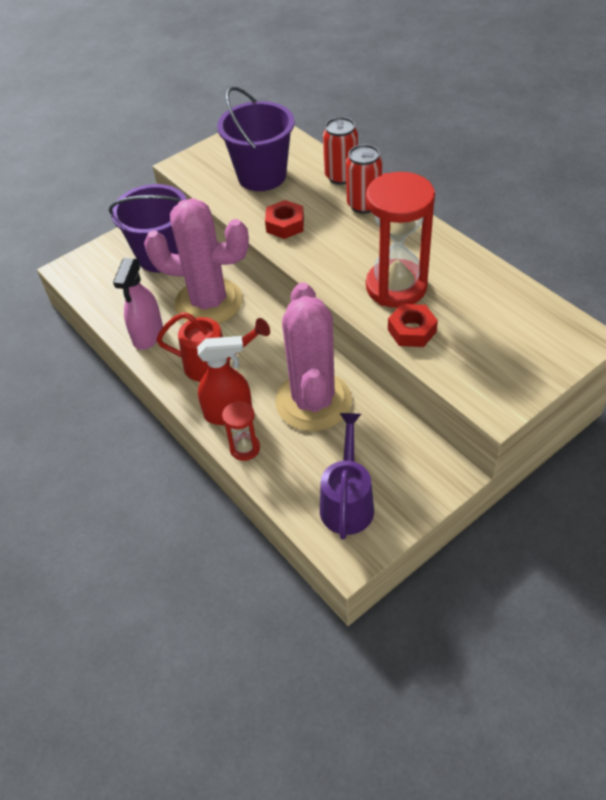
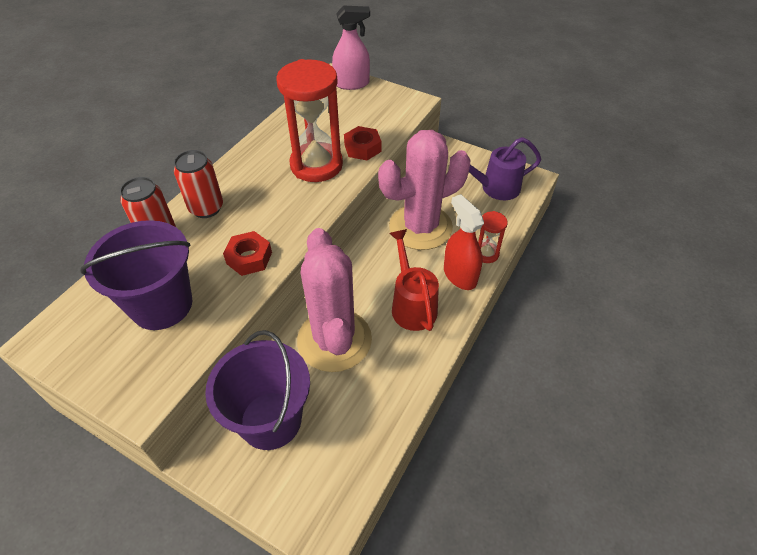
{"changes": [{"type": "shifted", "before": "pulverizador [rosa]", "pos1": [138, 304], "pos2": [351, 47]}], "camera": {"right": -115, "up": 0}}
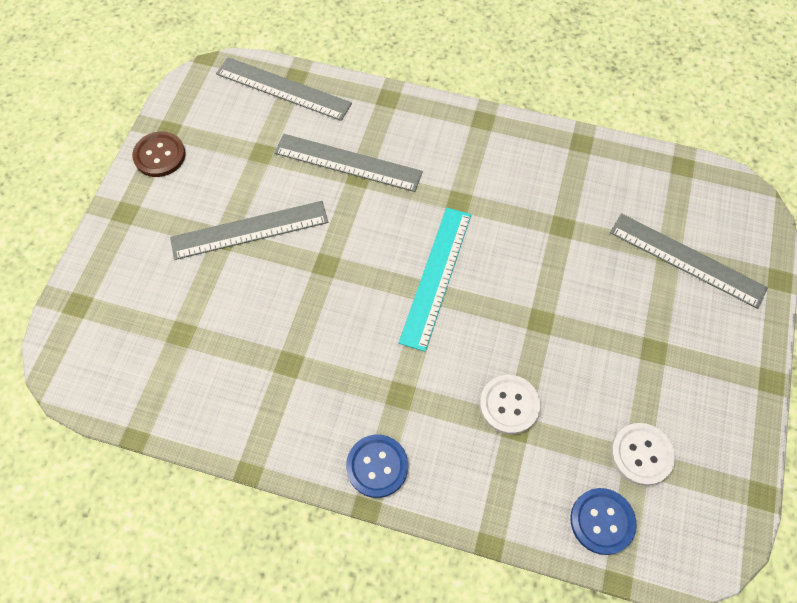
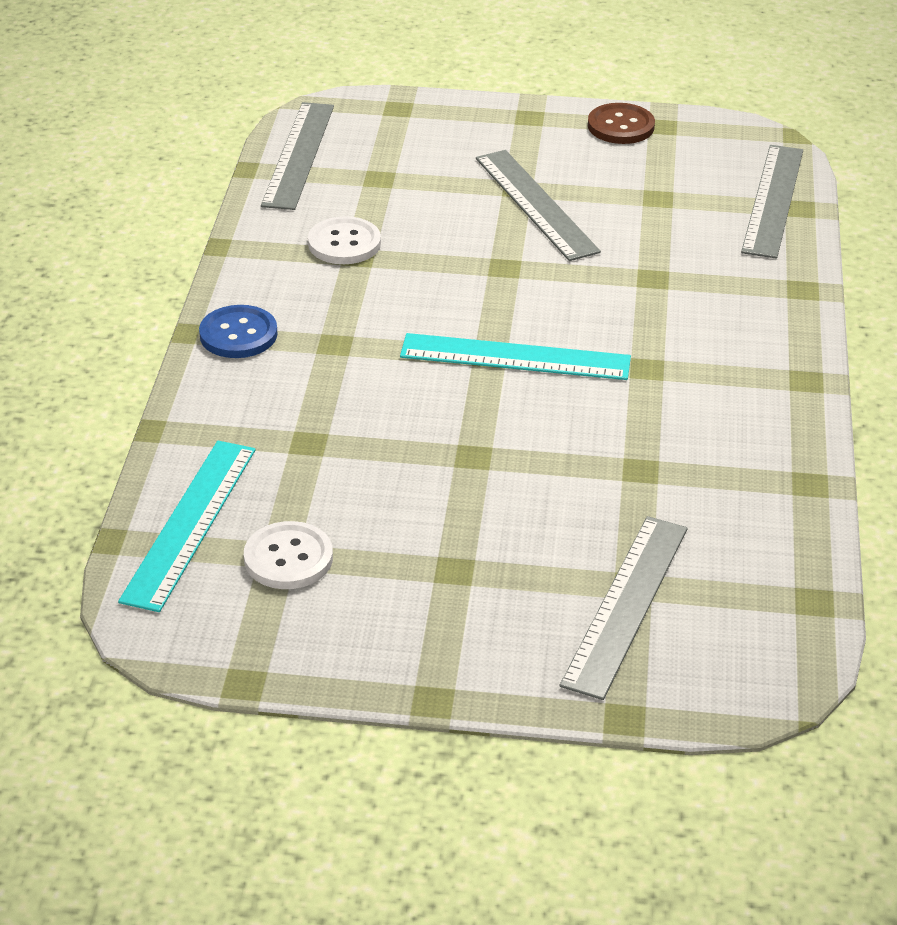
{"changes": [{"type": "shifted", "before": "regla [gris]", "pos1": [348, 163], "pos2": [297, 156]}, {"type": "shifted", "before": "botón [blanco]", "pos1": [510, 404], "pos2": [344, 240]}, {"type": "swapped", "before": "botón [azul]", "after": "regla [turquesa]", "pos1": [603, 521], "pos2": [187, 526]}], "camera": {"right": 80, "up": -25}}
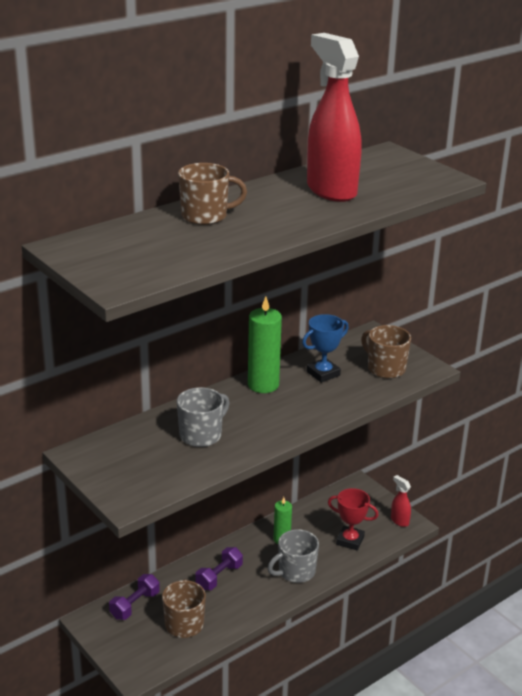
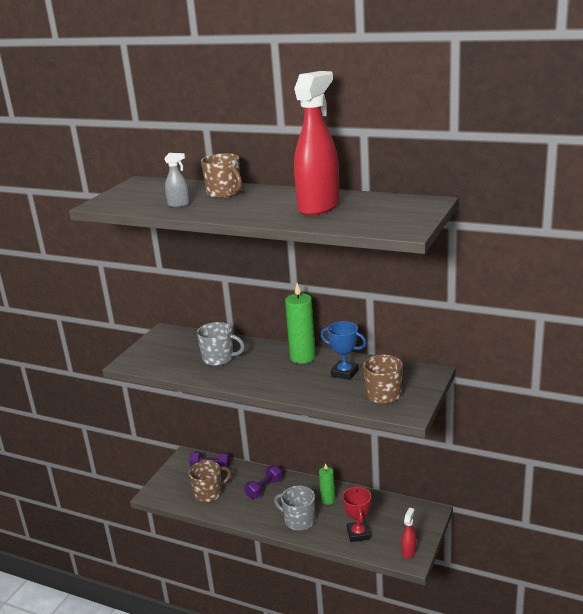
{"changes": [{"type": "rotated", "before": "mancuerna [morado]", "pos1": [219, 568], "pos2": [263, 482], "turn": -60}, {"type": "new", "after": "pulverizador [gris]", "pos2": [177, 180]}], "camera": {"right": 65, "up": -5}}
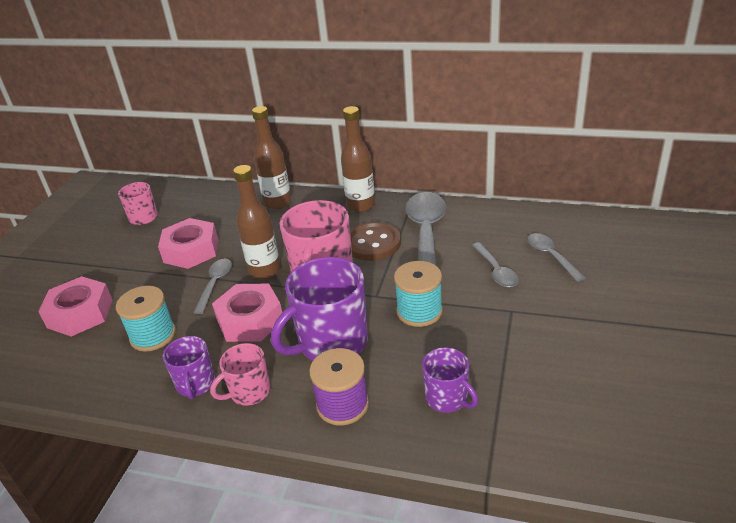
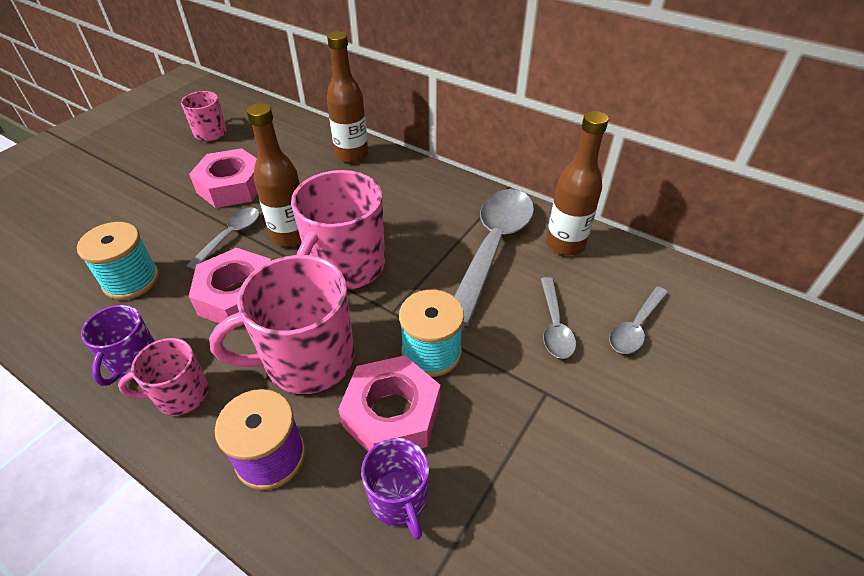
{"changes": [{"type": "shifted", "before": "botella [marrón]", "pos1": [358, 159], "pos2": [577, 183]}, {"type": "gone", "before": "botón [marrón]", "pos1": [375, 241]}, {"type": "rotated", "before": "cuchara [gris]", "pos1": [557, 257], "pos2": [638, 320], "turn": -135}, {"type": "repainted", "before": "taza [morado]", "after": "taza [rosa]", "pos1": [319, 308], "pos2": [282, 324]}, {"type": "shifted", "before": "tuerca [rosa]", "pos1": [75, 306], "pos2": [389, 403]}], "camera": {"right": 15, "up": 10}}
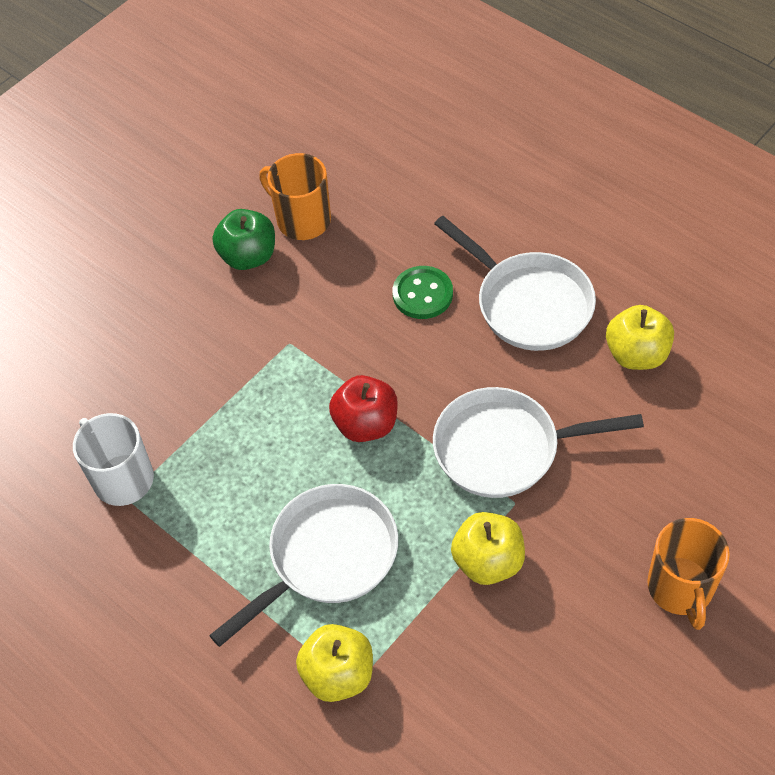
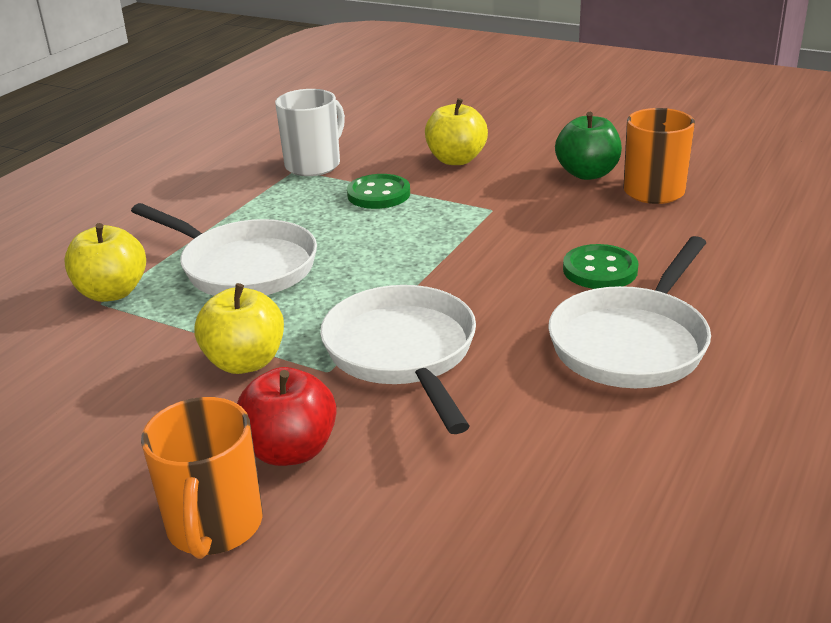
{"changes": [{"type": "shifted", "before": "manzana [amarillo]", "pos1": [640, 337], "pos2": [456, 131]}, {"type": "shifted", "before": "manzana [rojo]", "pos1": [363, 408], "pos2": [287, 416]}, {"type": "rotated", "before": "taza [naranja]", "pos1": [688, 574], "pos2": [202, 478], "turn": -75}, {"type": "new", "after": "botón [verde]", "pos2": [378, 191]}], "camera": {"right": 75, "up": -25}}
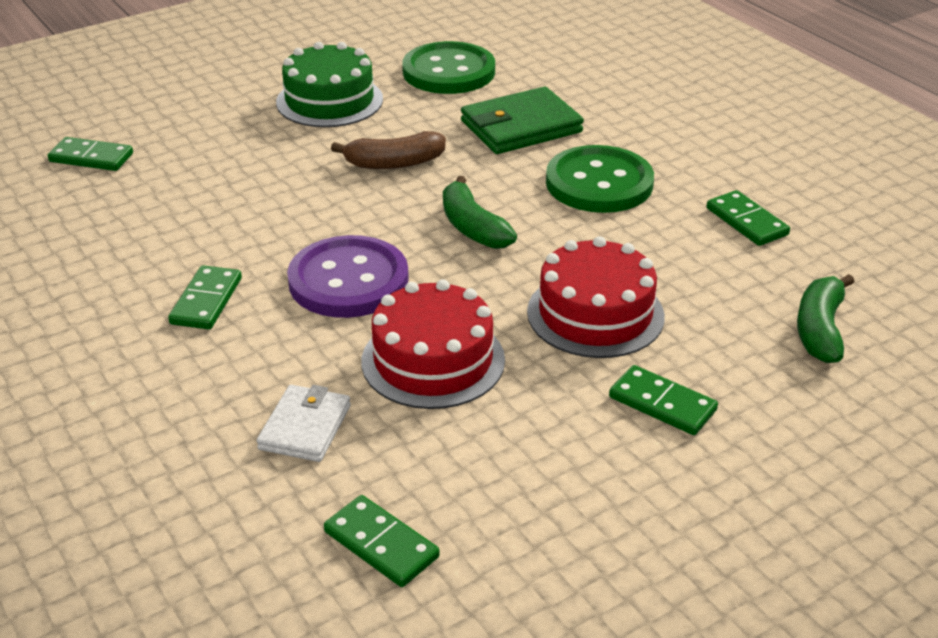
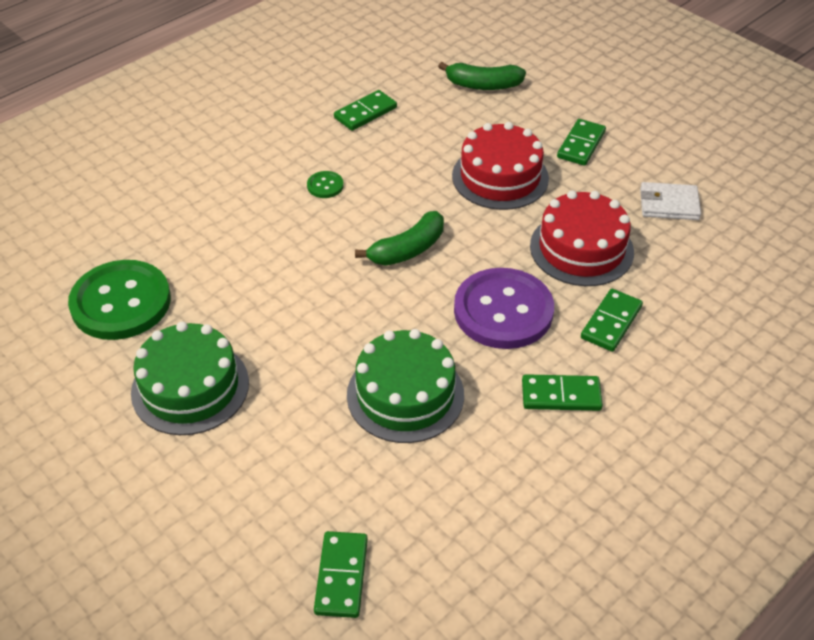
{"changes": [{"type": "gone", "before": "cartera [verde]", "pos1": [522, 120]}, {"type": "gone", "before": "plátano [marrón]", "pos1": [388, 150]}, {"type": "scaled", "before": "botón [verde]", "pos1": [600, 179], "pos2": [325, 184], "scale": 0.41}, {"type": "shifted", "before": "cartera [blanco]", "pos1": [304, 423], "pos2": [670, 201]}, {"type": "shifted", "before": "ficha de dominó [verde]", "pos1": [382, 541], "pos2": [612, 320]}, {"type": "new", "after": "tarta [verde]", "pos2": [405, 386]}], "camera": {"right": -100, "up": 10}}
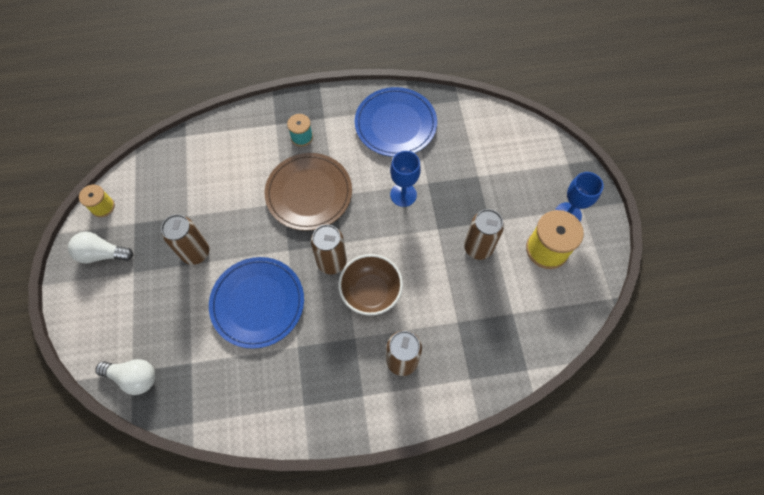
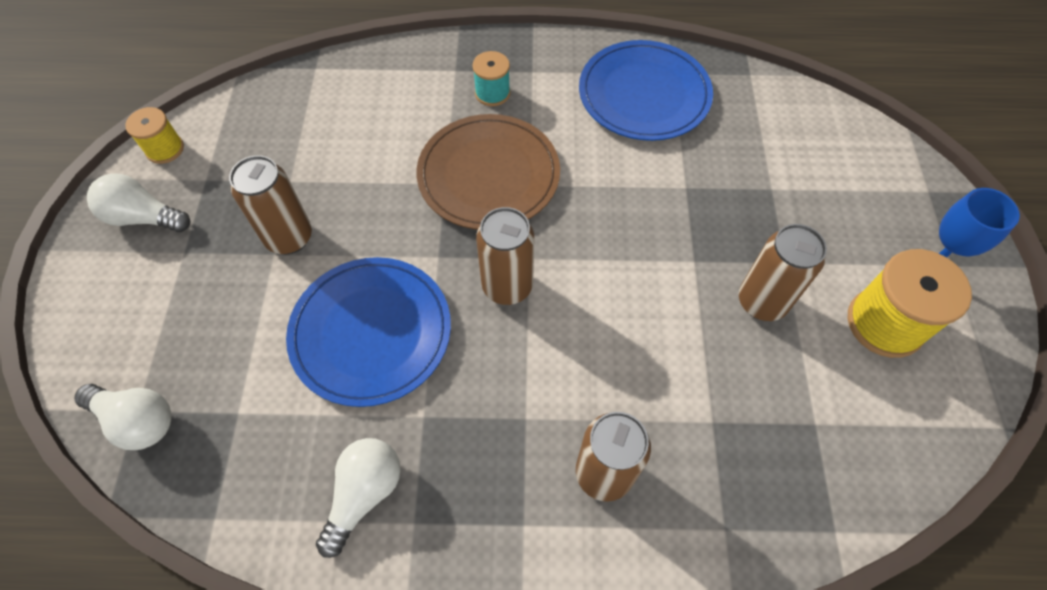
{"changes": [{"type": "gone", "before": "copa [azul]", "pos1": [405, 179]}, {"type": "gone", "before": "cuenco [marrón]", "pos1": [370, 285]}, {"type": "new", "after": "bombilla [blanco]", "pos2": [358, 498]}], "camera": {"right": 10, "up": -5}}
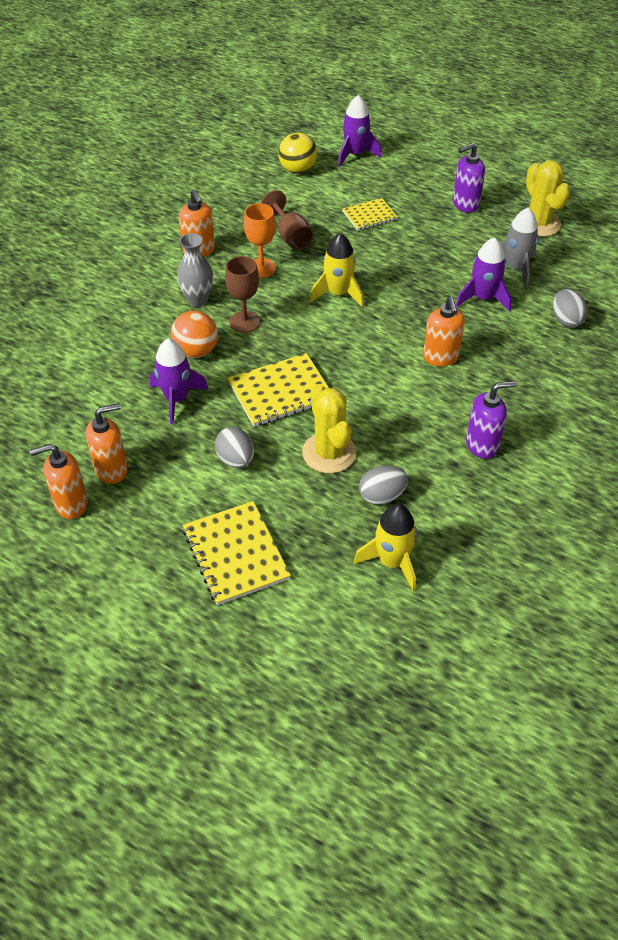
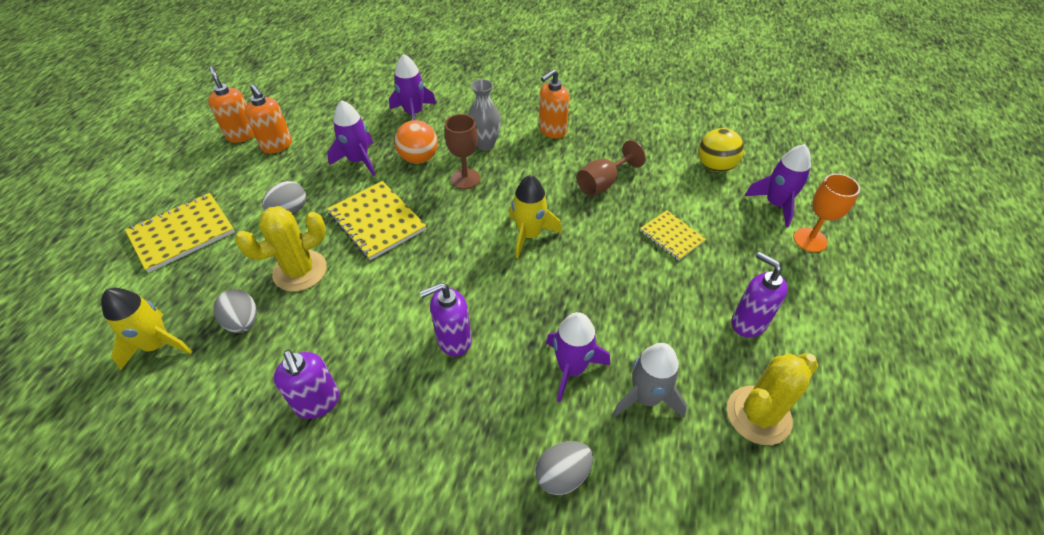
{"changes": [{"type": "shifted", "before": "copa [naranja]", "pos1": [260, 240], "pos2": [826, 213]}, {"type": "repainted", "before": "dispensador de jabón [naranja]", "after": "dispensador de jabón [morado]", "pos1": [444, 331], "pos2": [446, 319]}, {"type": "new", "after": "cohete [morado]", "pos2": [412, 87]}], "camera": {"right": 75, "up": 0}}
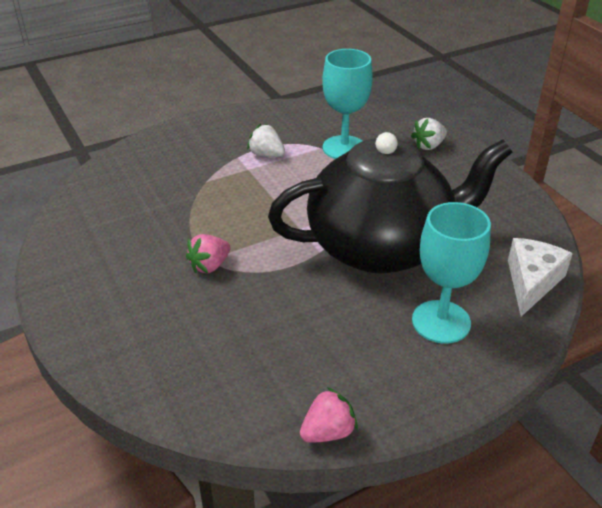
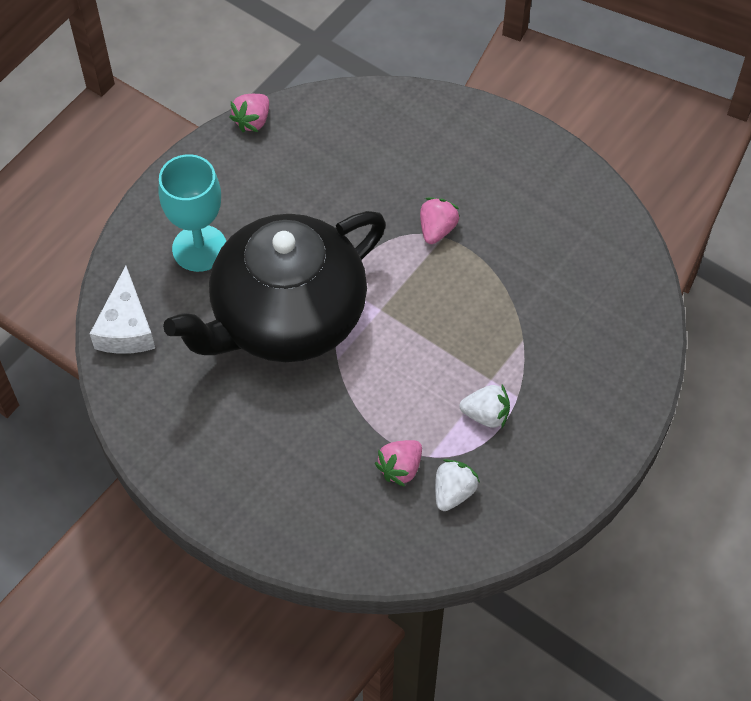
{"changes": [{"type": "swapped", "before": "copa [turquesa]", "after": "fresa [rosa]", "pos1": [347, 104], "pos2": [398, 463]}, {"type": "shifted", "before": "fresa [blanco]", "pos1": [429, 134], "pos2": [457, 485]}], "camera": {"right": 155, "up": 20}}
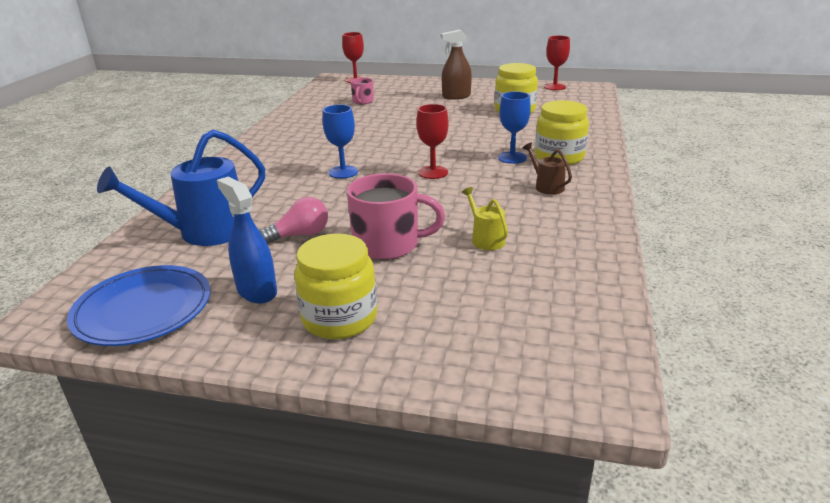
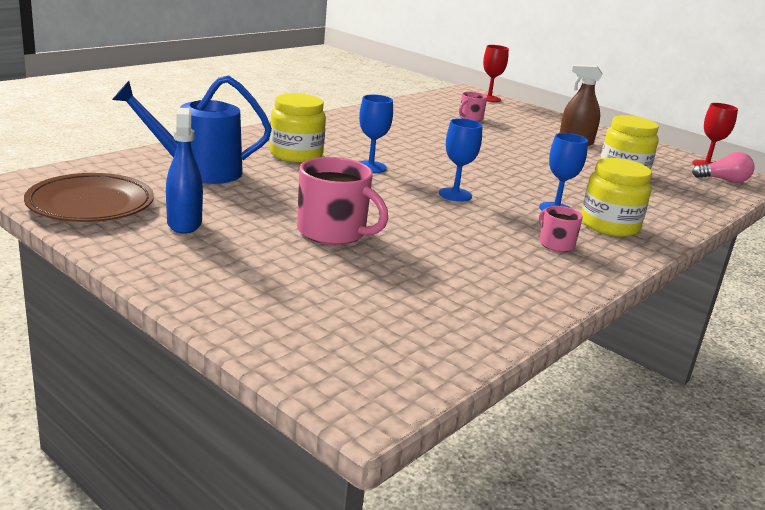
{"changes": [{"type": "repainted", "before": "copa [rojo]", "after": "copa [azul]", "pos1": [432, 141], "pos2": [461, 160]}, {"type": "swapped", "before": "regadera [marrón]", "after": "taza [rosa]", "pos1": [547, 169], "pos2": [561, 229]}, {"type": "gone", "before": "regadera [amarillo]", "pos1": [485, 218]}, {"type": "shifted", "before": "bombilla [rosa]", "pos1": [294, 220], "pos2": [723, 167]}, {"type": "shifted", "before": "tarro [amarillo]", "pos1": [336, 286], "pos2": [298, 128]}, {"type": "repainted", "before": "plato [azul]", "after": "plato [marrón]", "pos1": [138, 305], "pos2": [89, 197]}], "camera": {"right": 25, "up": -5}}
